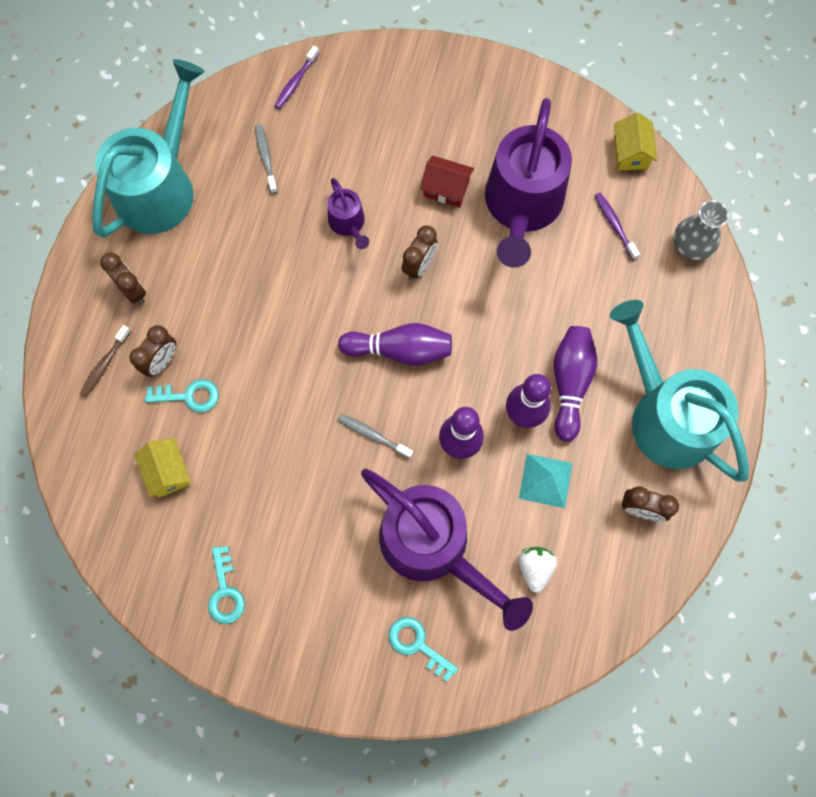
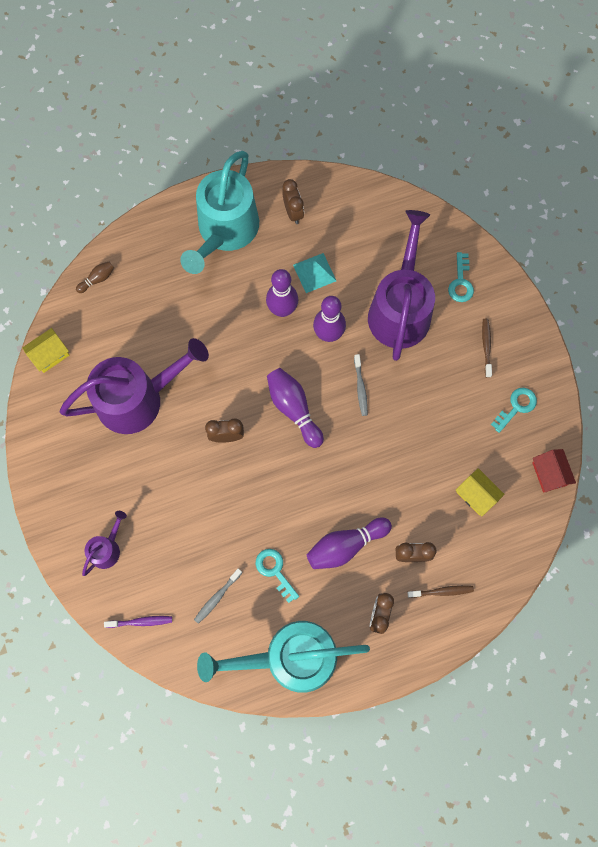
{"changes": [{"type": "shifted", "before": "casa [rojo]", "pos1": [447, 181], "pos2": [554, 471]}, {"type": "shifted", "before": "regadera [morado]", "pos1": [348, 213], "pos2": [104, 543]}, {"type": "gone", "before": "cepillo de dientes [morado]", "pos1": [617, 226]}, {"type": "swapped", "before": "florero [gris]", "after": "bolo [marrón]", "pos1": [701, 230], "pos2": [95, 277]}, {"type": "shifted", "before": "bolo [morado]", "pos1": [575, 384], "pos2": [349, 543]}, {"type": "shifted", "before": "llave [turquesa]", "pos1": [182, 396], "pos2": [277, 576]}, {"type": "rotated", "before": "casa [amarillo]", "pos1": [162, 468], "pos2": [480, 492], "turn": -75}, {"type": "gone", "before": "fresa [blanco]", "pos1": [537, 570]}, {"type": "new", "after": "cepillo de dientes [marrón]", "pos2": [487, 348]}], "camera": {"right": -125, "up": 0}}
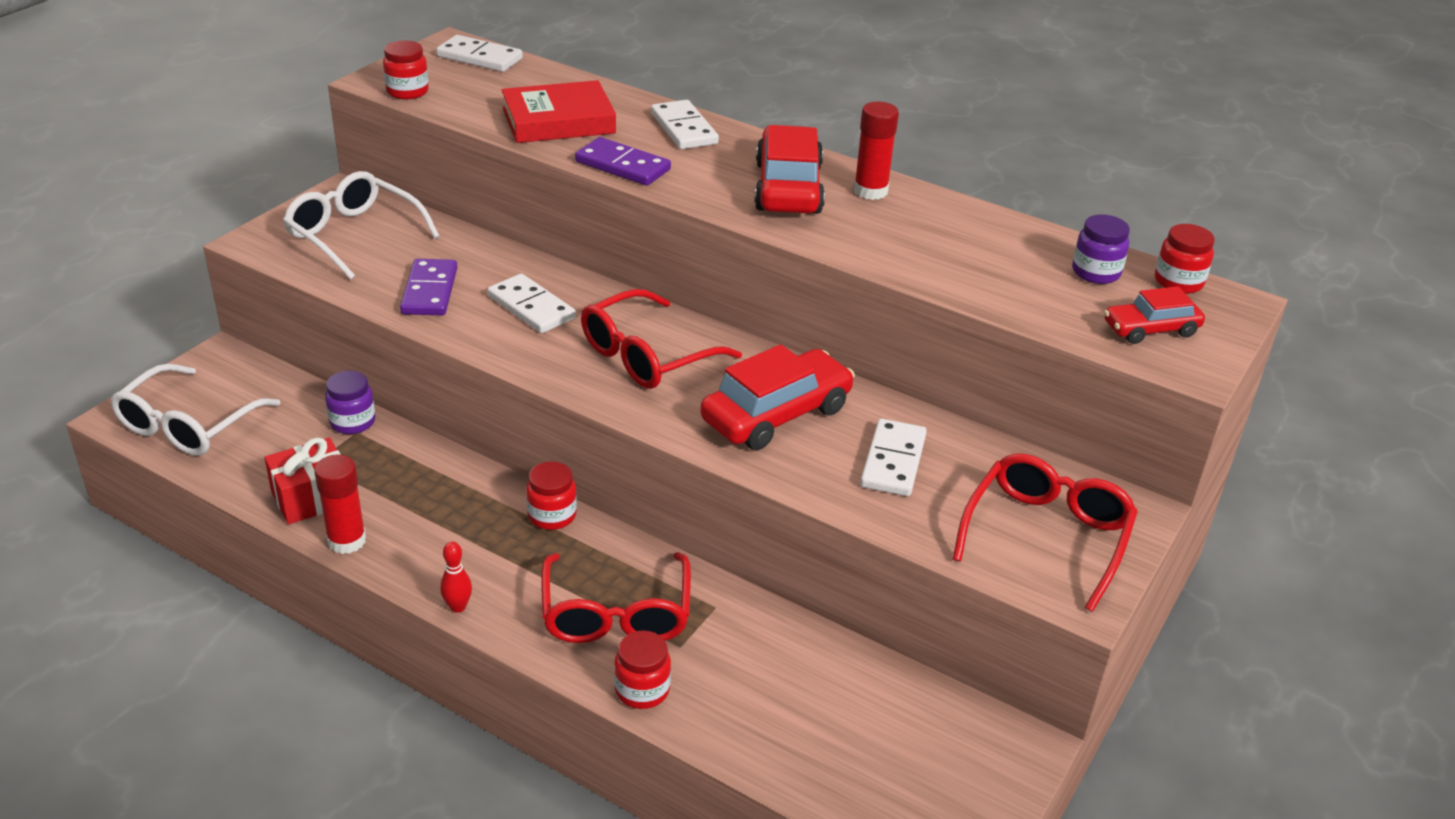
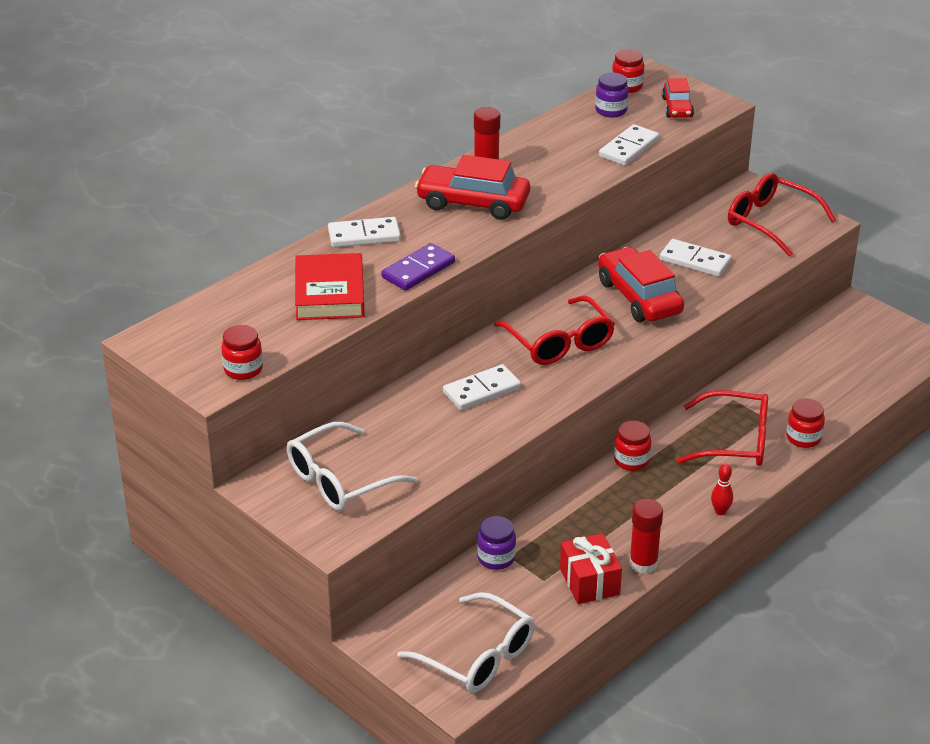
{"changes": [{"type": "shifted", "before": "ficha de dominó [blanco]", "pos1": [479, 53], "pos2": [629, 145]}, {"type": "gone", "before": "ficha de dominó [morado]", "pos1": [428, 287]}], "camera": {"right": -75, "up": 0}}
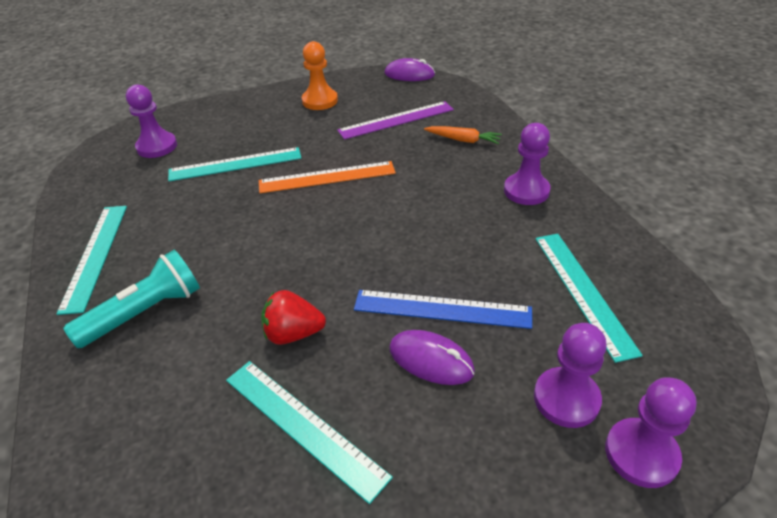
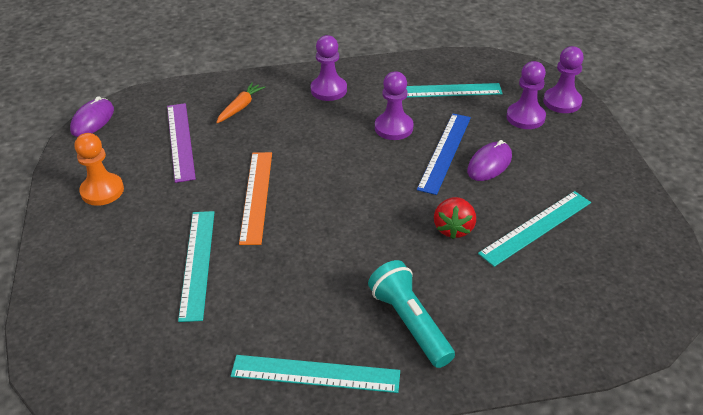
{"changes": [{"type": "shifted", "before": "peón [morado]", "pos1": [151, 121], "pos2": [394, 105]}], "camera": {"right": -80, "up": 0}}
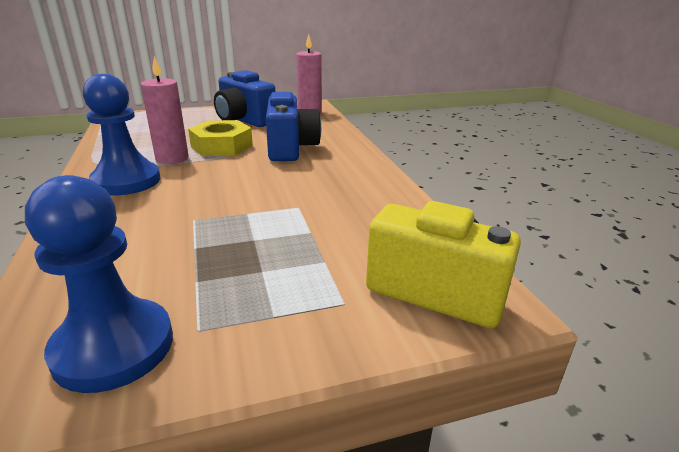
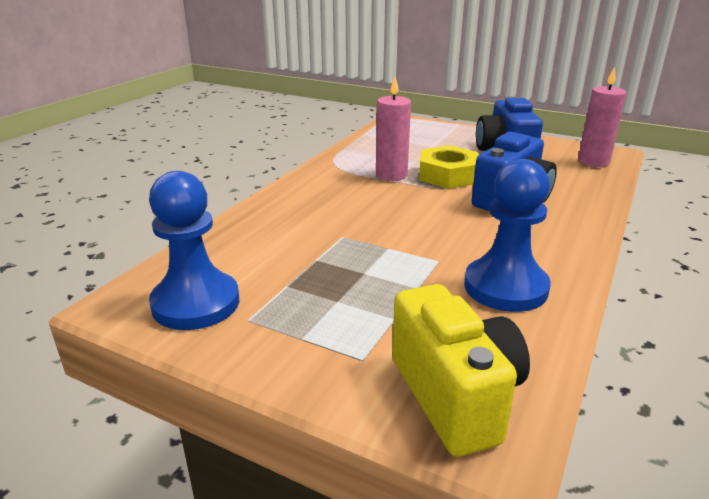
{"changes": [{"type": "shifted", "before": "peón [azul]", "pos1": [121, 135], "pos2": [507, 235]}], "camera": {"right": 45, "up": 0}}
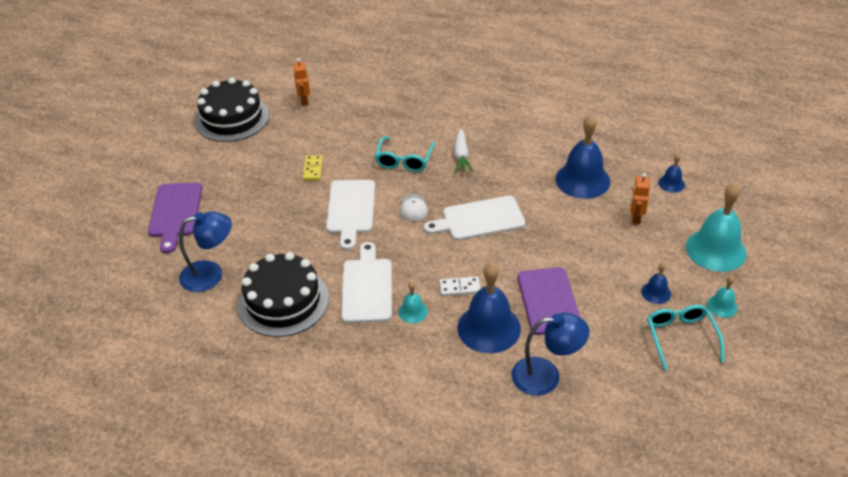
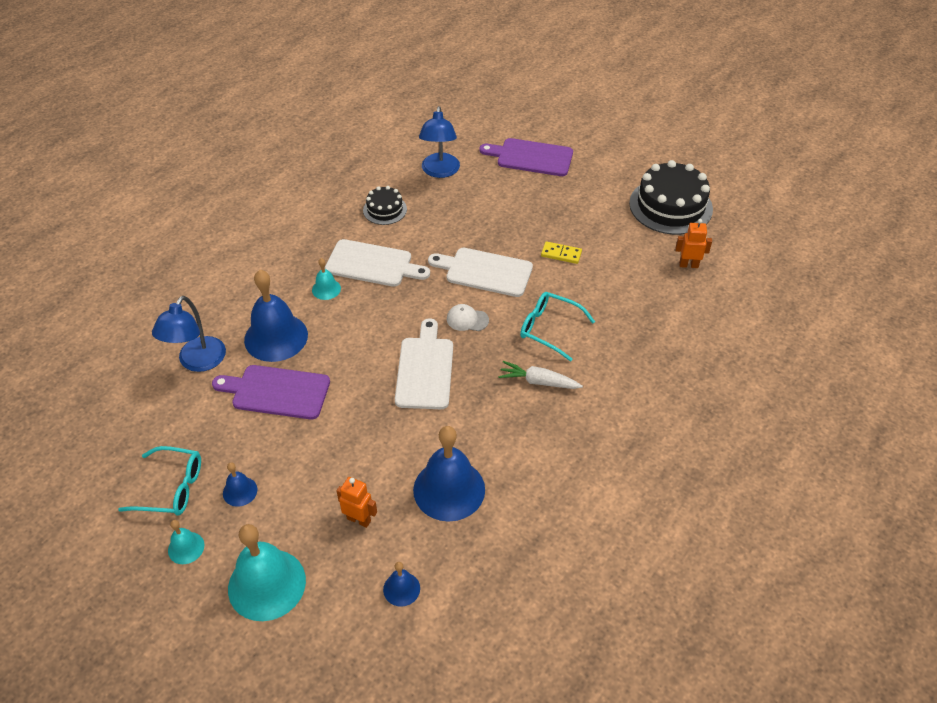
{"changes": [{"type": "scaled", "before": "tarta [negro]", "pos1": [283, 294], "pos2": [385, 205], "scale": 0.53}, {"type": "gone", "before": "ficha de dominó [blanco]", "pos1": [459, 286]}], "camera": {"right": 105, "up": 5}}
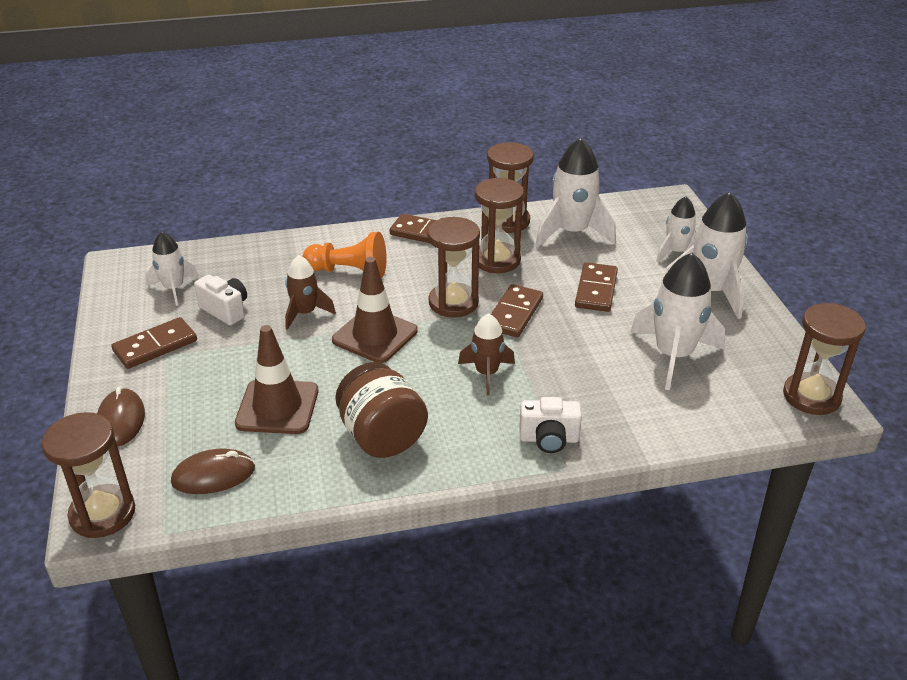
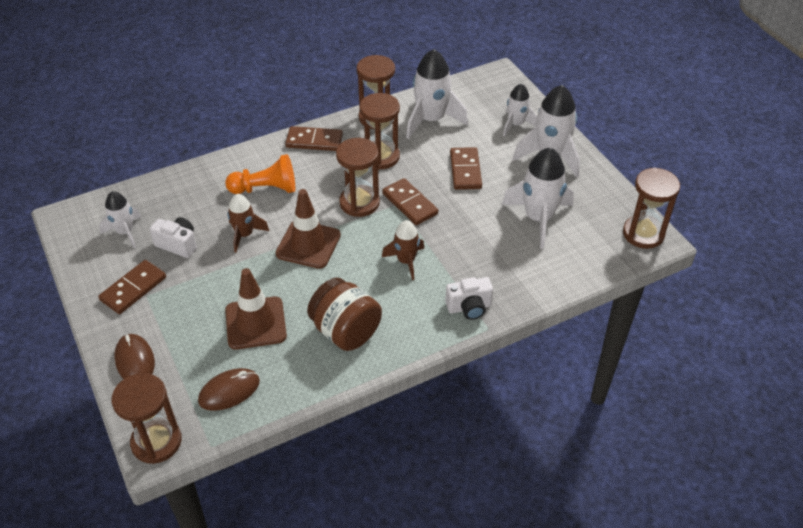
{"changes": [{"type": "rotated", "before": "ficha de dominó [marrón]", "pos1": [517, 310], "pos2": [410, 201], "turn": -45}], "camera": {"right": -15, "up": 10}}
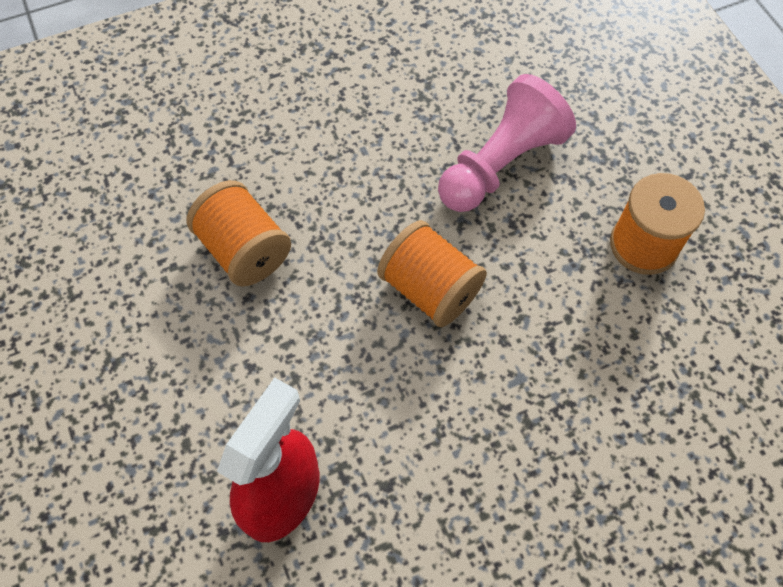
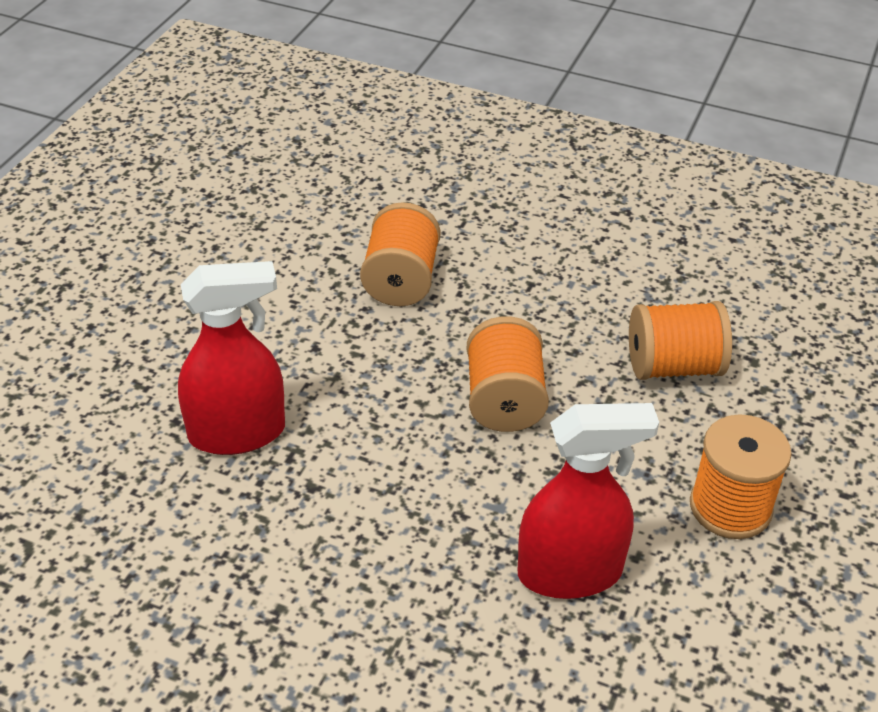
{"changes": [{"type": "swapped", "before": "peón [rosa]", "after": "carrete [naranja]", "pos1": [507, 143], "pos2": [680, 340]}, {"type": "new", "after": "pulverizador [rojo]", "pos2": [588, 501]}], "camera": {"right": 45, "up": -20}}
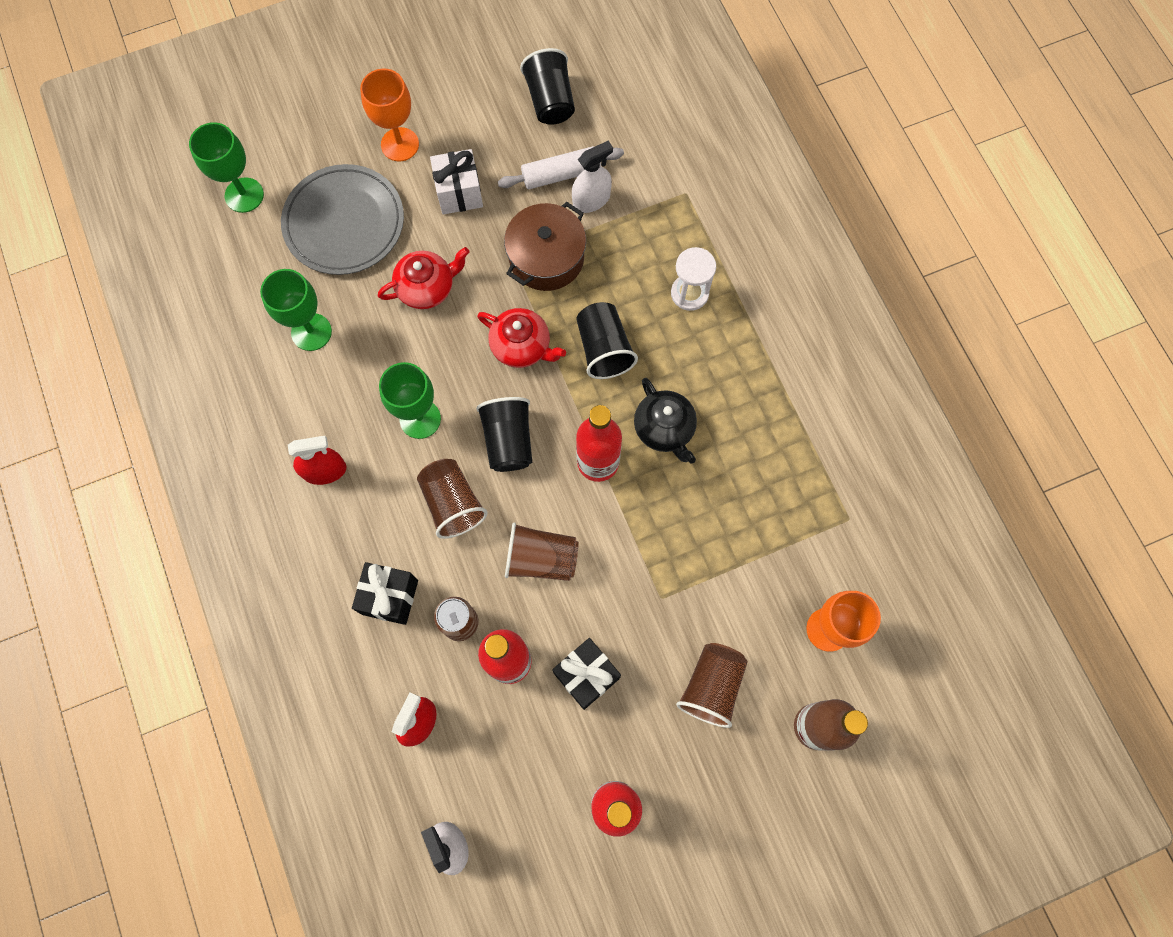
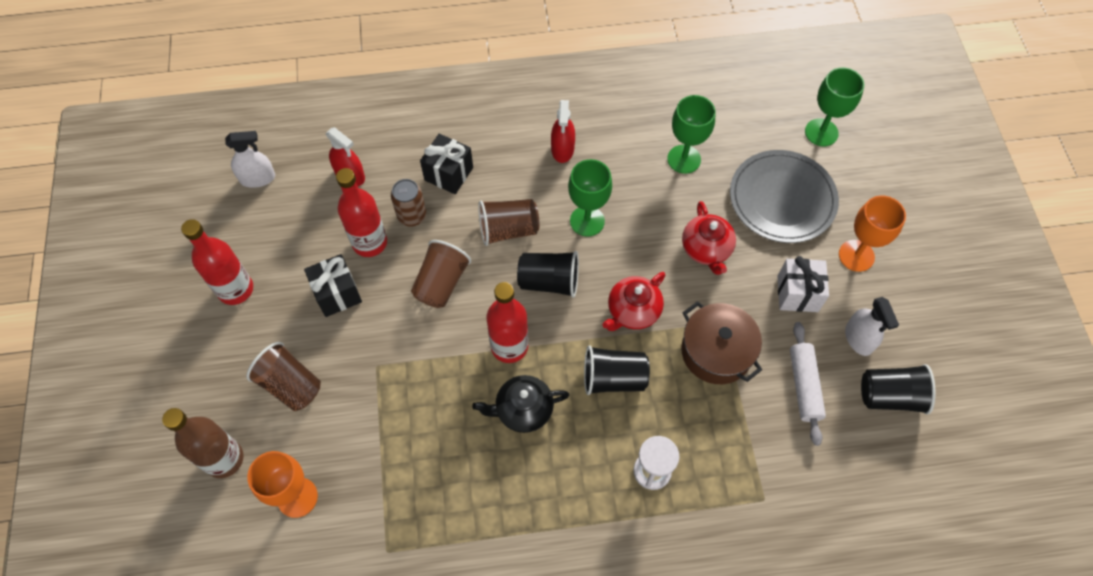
{"changes": [{"type": "shifted", "before": "pulverizador [blanco]", "pos1": [592, 177], "pos2": [872, 326]}], "camera": {"right": 105, "up": -10}}
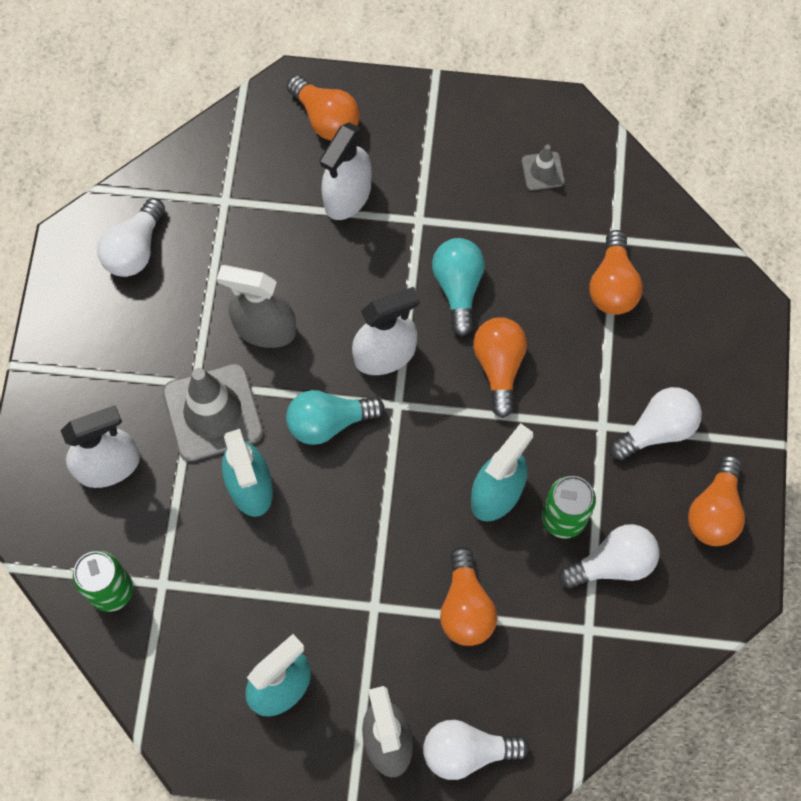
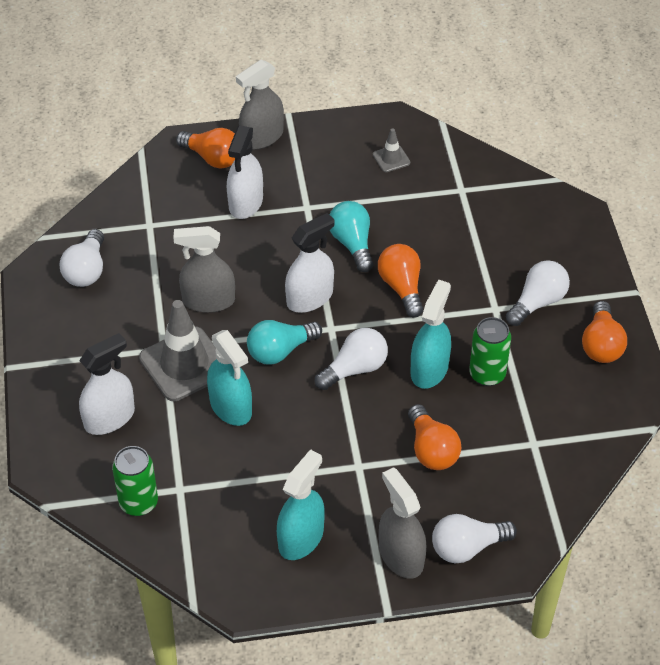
{"changes": [{"type": "gone", "before": "bombilla [naranja]", "pos1": [616, 272]}, {"type": "shifted", "before": "bombilla [blanco]", "pos1": [609, 556], "pos2": [351, 359]}, {"type": "new", "after": "pulverizador [gris]", "pos2": [260, 105]}], "camera": {"right": -15, "up": -20}}
